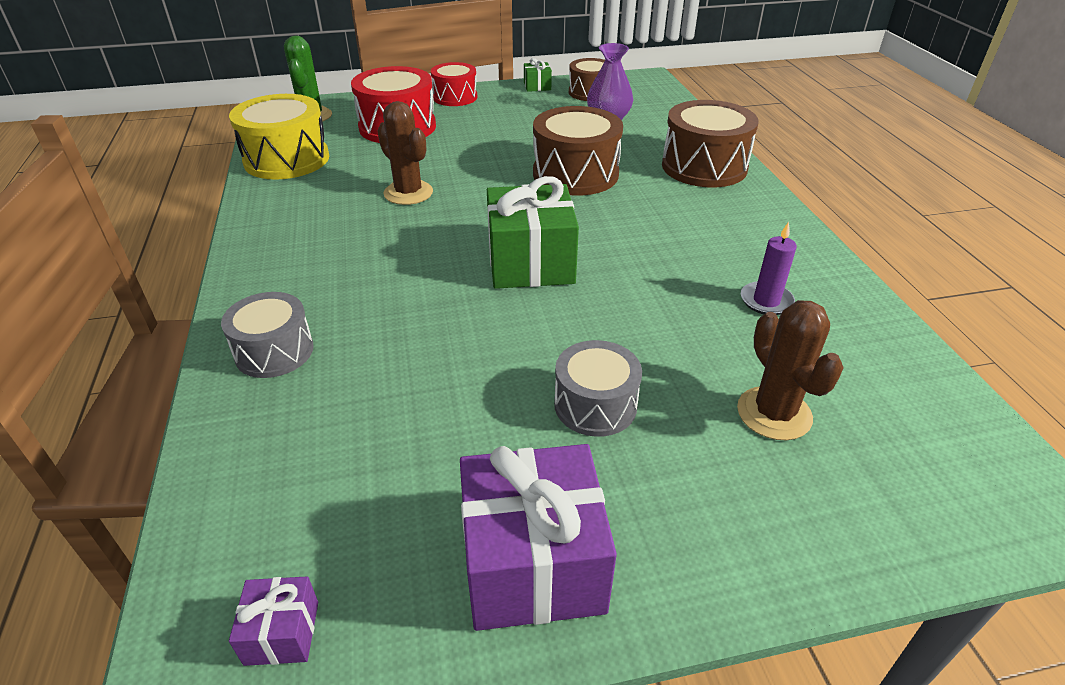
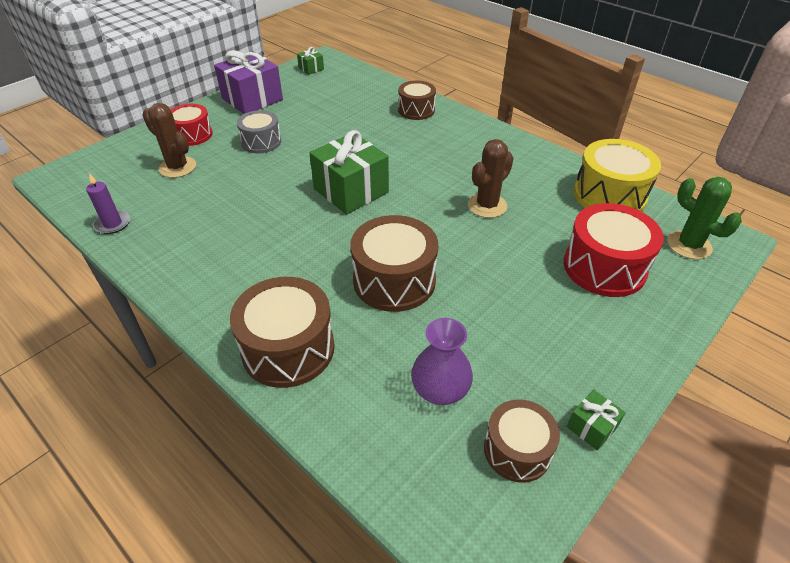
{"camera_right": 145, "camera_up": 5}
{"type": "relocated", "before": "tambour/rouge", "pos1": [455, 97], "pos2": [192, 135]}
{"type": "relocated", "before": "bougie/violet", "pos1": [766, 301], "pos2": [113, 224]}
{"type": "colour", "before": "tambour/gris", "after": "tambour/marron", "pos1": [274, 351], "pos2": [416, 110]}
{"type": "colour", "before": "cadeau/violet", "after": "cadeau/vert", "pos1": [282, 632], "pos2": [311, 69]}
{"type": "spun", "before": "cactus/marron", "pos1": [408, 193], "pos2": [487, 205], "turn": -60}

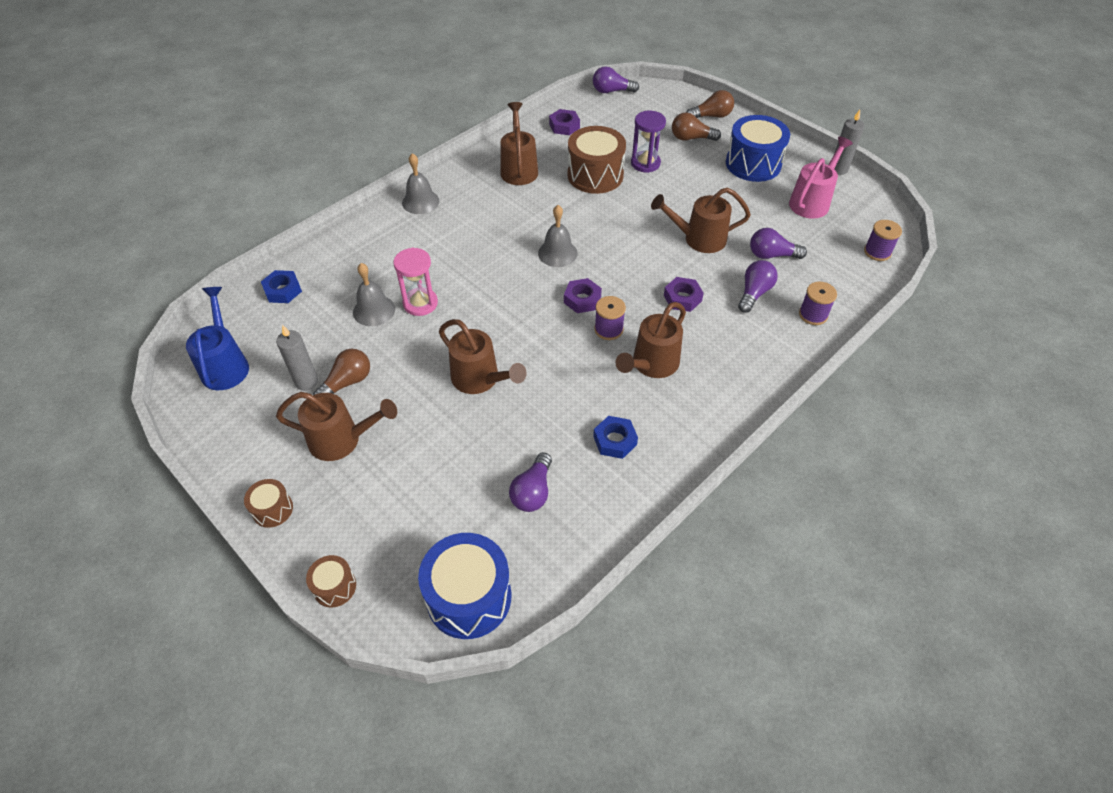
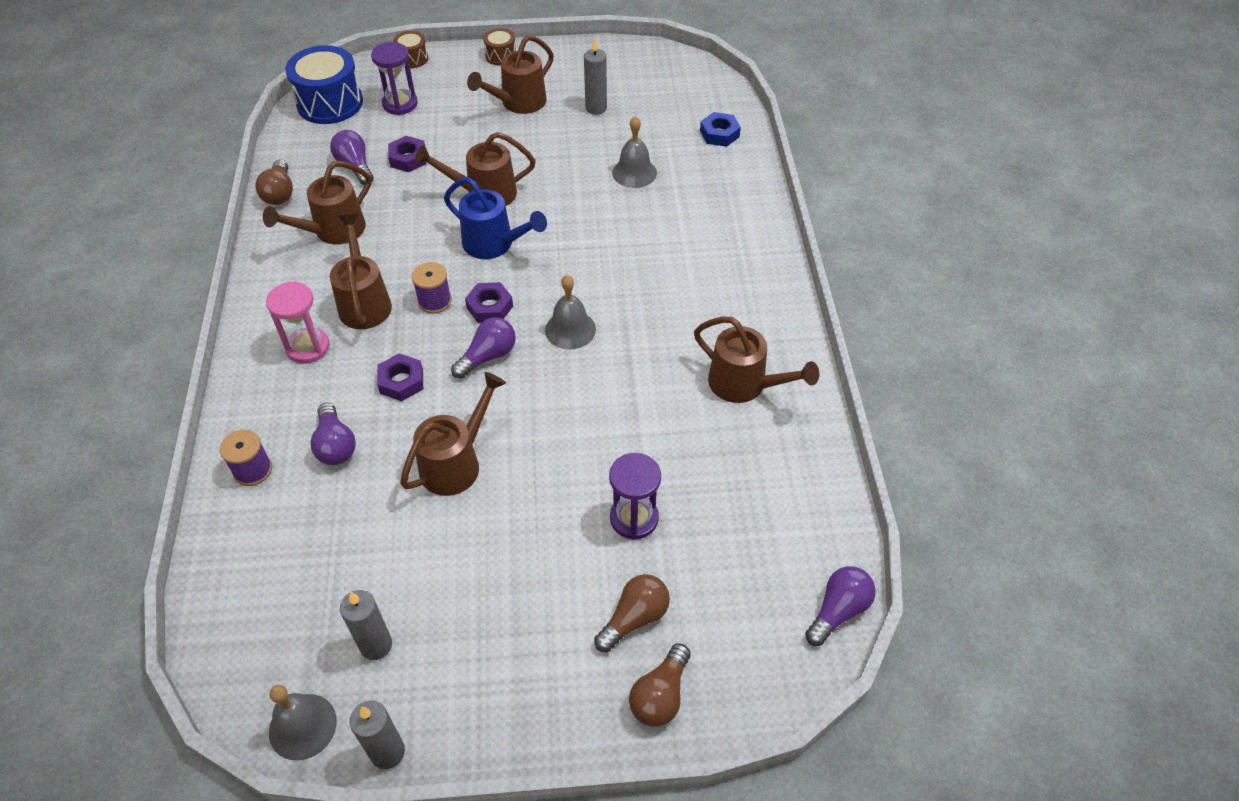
{"camera_right": 130, "camera_up": 0}
{"type": "missing", "before": "tambour/marron", "pos1": [595, 175]}
{"type": "missing", "before": "tambour/bleu", "pos1": [753, 164]}
{"type": "missing", "before": "bobine/violet", "pos1": [877, 252]}
{"type": "appeared", "after": "sablier/violet", "pos2": [400, 104]}
{"type": "relocated", "before": "arrosoir/bleu", "pos1": [225, 364], "pos2": [494, 244]}
{"type": "relocated", "before": "ampoule/marron", "pos1": [347, 382], "pos2": [279, 193]}
{"type": "relocated", "before": "sablier/rose", "pos1": [420, 303], "pos2": [308, 347]}
{"type": "relocated", "before": "cloche/gris", "pos1": [420, 202], "pos2": [302, 726]}
{"type": "relocated", "before": "écrou/violet", "pos1": [564, 126], "pos2": [408, 158]}
{"type": "relocated", "before": "ampoule/violet", "pos1": [771, 255], "pos2": [488, 356]}
{"type": "exchanged", "before": "écrou/bleu", "after": "arrosoir/marron", "pos1": [615, 440], "pos2": [333, 231]}
{"type": "exchanged", "before": "arrosoir/rose", "after": "bougie/gris", "pos1": [812, 201], "pos2": [376, 645]}

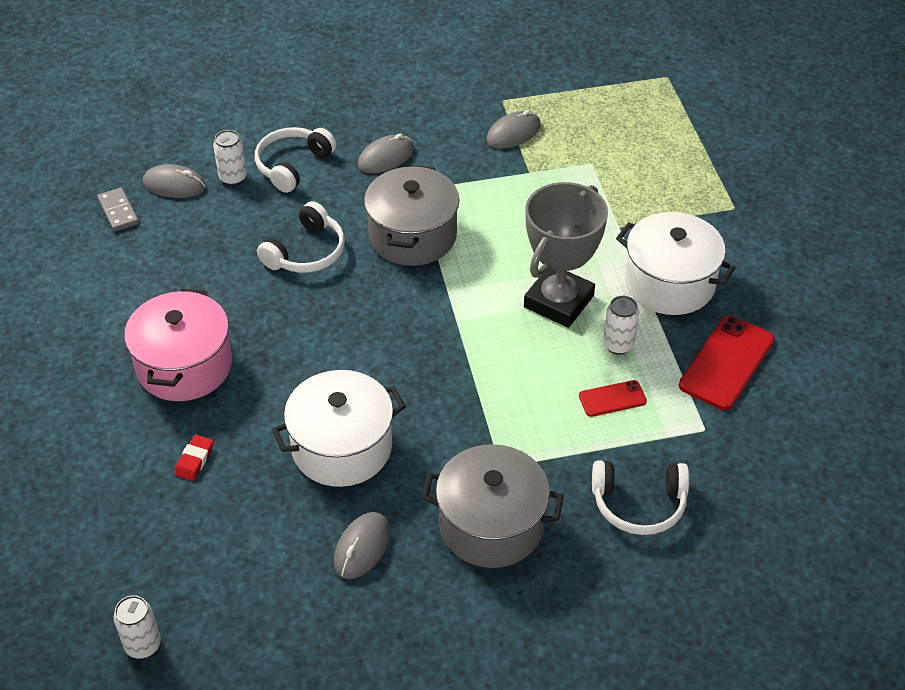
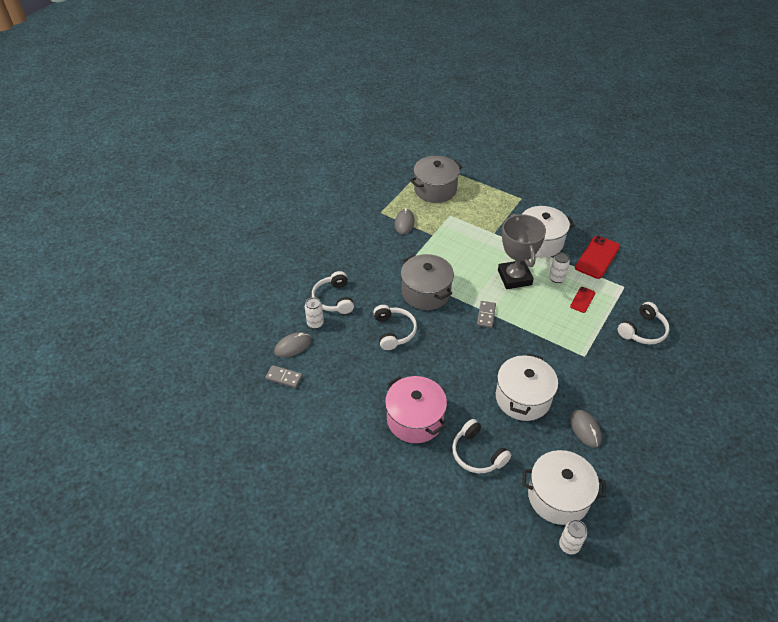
{"camera_right": -45, "camera_up": 0}
{"type": "missing", "before": "souris/gris", "pos1": [386, 157]}
{"type": "appeared", "after": "domino/gris", "pos2": [486, 315]}
{"type": "appeared", "after": "marmite/blanc", "pos2": [558, 496]}
{"type": "relocated", "before": "marmite/gris", "pos1": [491, 525], "pos2": [435, 189]}
{"type": "exchanged", "before": "gomme/rouge", "after": "casque audio/blanc", "pos1": [194, 460], "pos2": [477, 454]}
{"type": "spun", "before": "téléphone/rouge", "pos1": [727, 363], "pos2": [597, 257], "turn": 45}

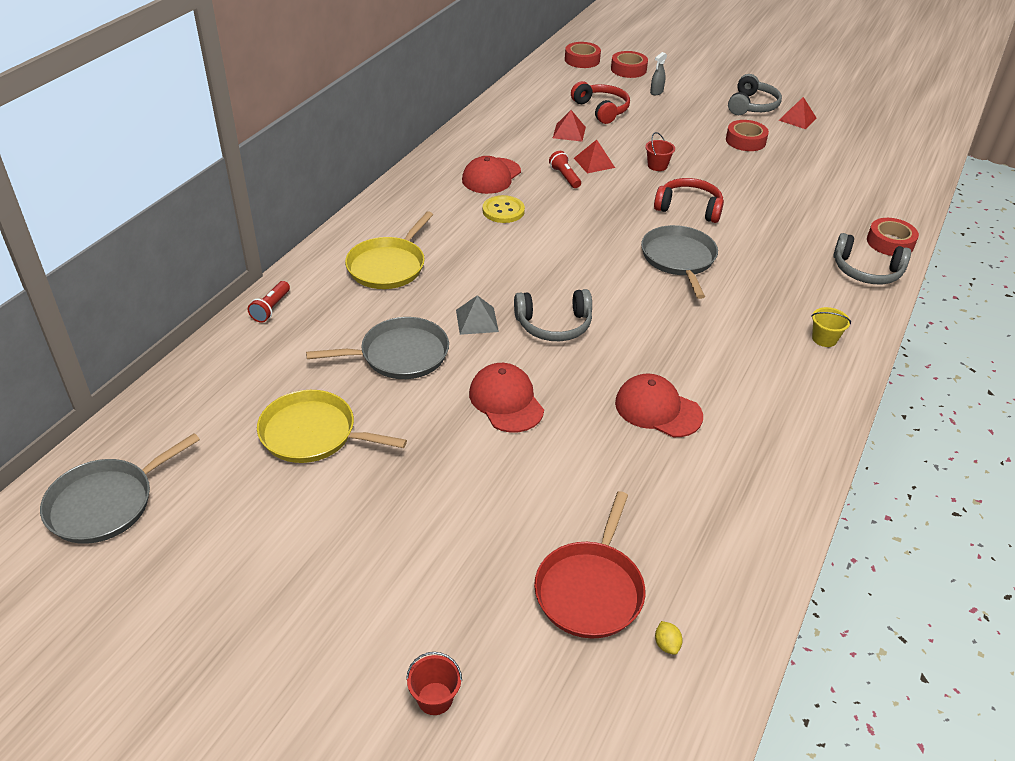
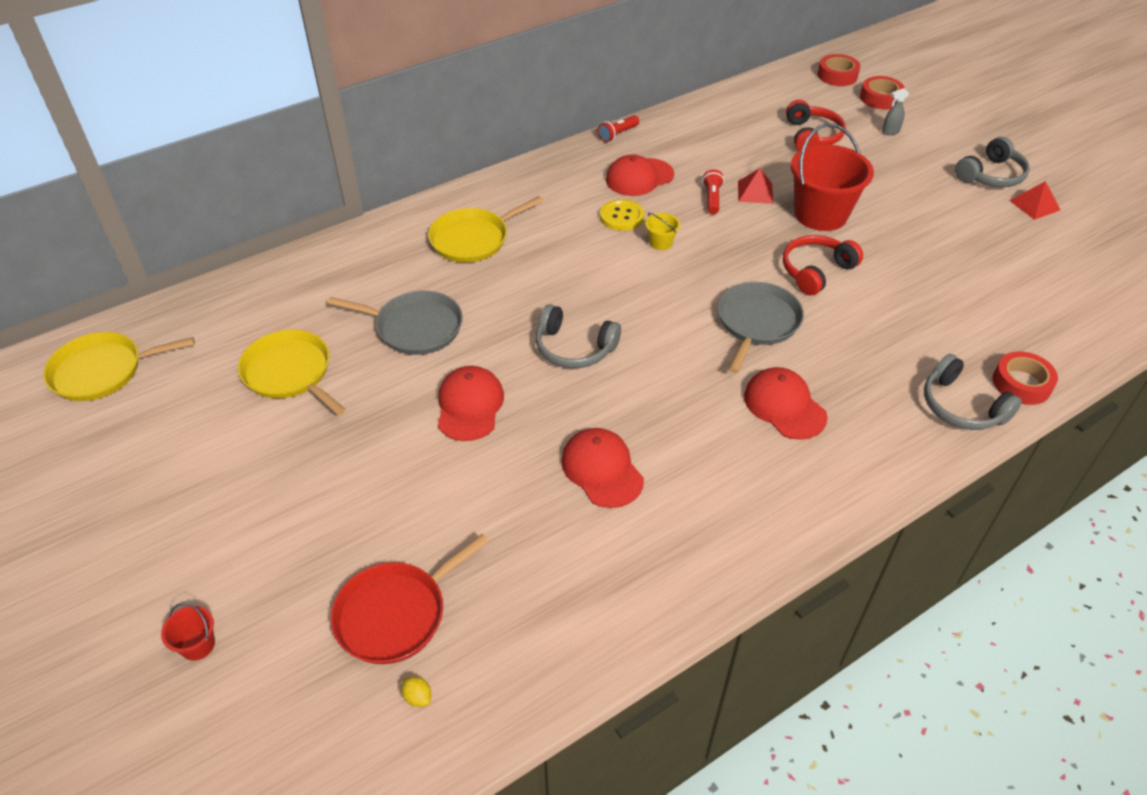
{"camera_right": 30, "camera_up": 5}
{"type": "missing", "before": "pyramide/gris", "pos1": [477, 320]}
{"type": "missing", "before": "pyramide/rouge", "pos1": [569, 132]}
{"type": "missing", "before": "ruban adhésif/rouge", "pos1": [745, 141]}
{"type": "appeared", "after": "casquette/rouge", "pos2": [784, 406]}
{"type": "relocated", "before": "lampe de poche/rouge", "pos1": [271, 308], "pos2": [618, 134]}
{"type": "relocated", "before": "seau/jaune", "pos1": [824, 339], "pos2": [661, 243]}
{"type": "colour", "before": "poêle/gris", "after": "poêle/jaune", "pos1": [106, 503], "pos2": [102, 371]}
{"type": "spun", "before": "casque audio/rouge", "pos1": [689, 208], "pos2": [815, 271], "turn": -90}
{"type": "spun", "before": "citron/jaune", "pos1": [666, 644], "pos2": [418, 697], "turn": -60}
{"type": "size", "before": "seau/rouge", "pos1": [657, 166], "pos2": [820, 214], "scale": 2.36}

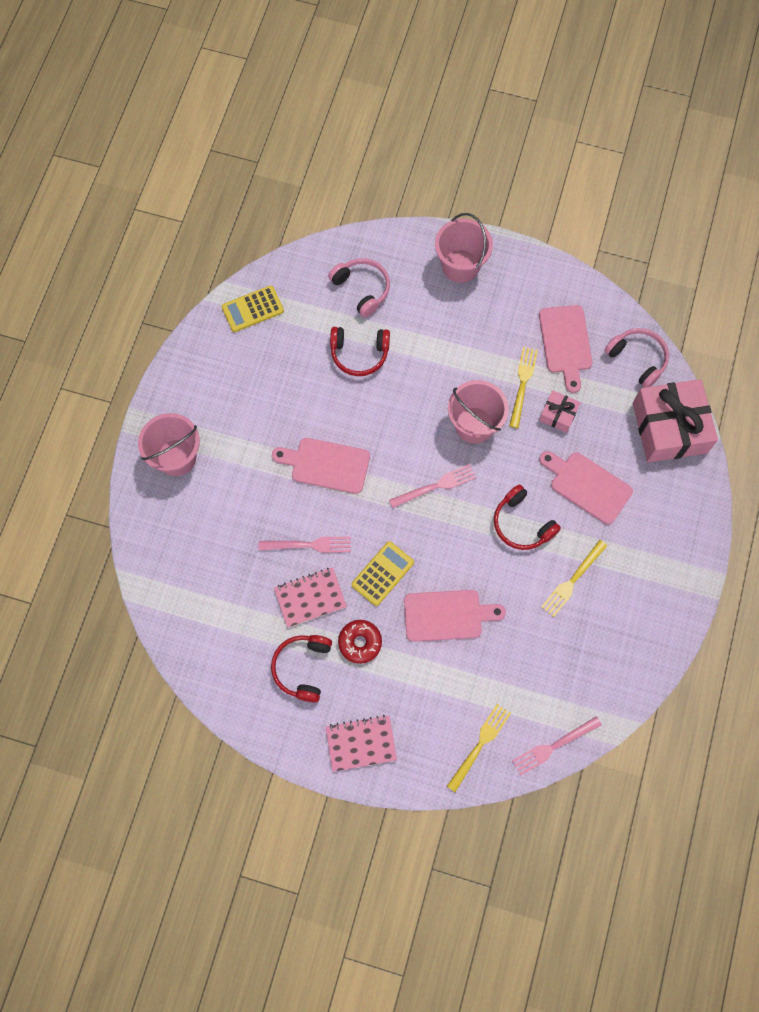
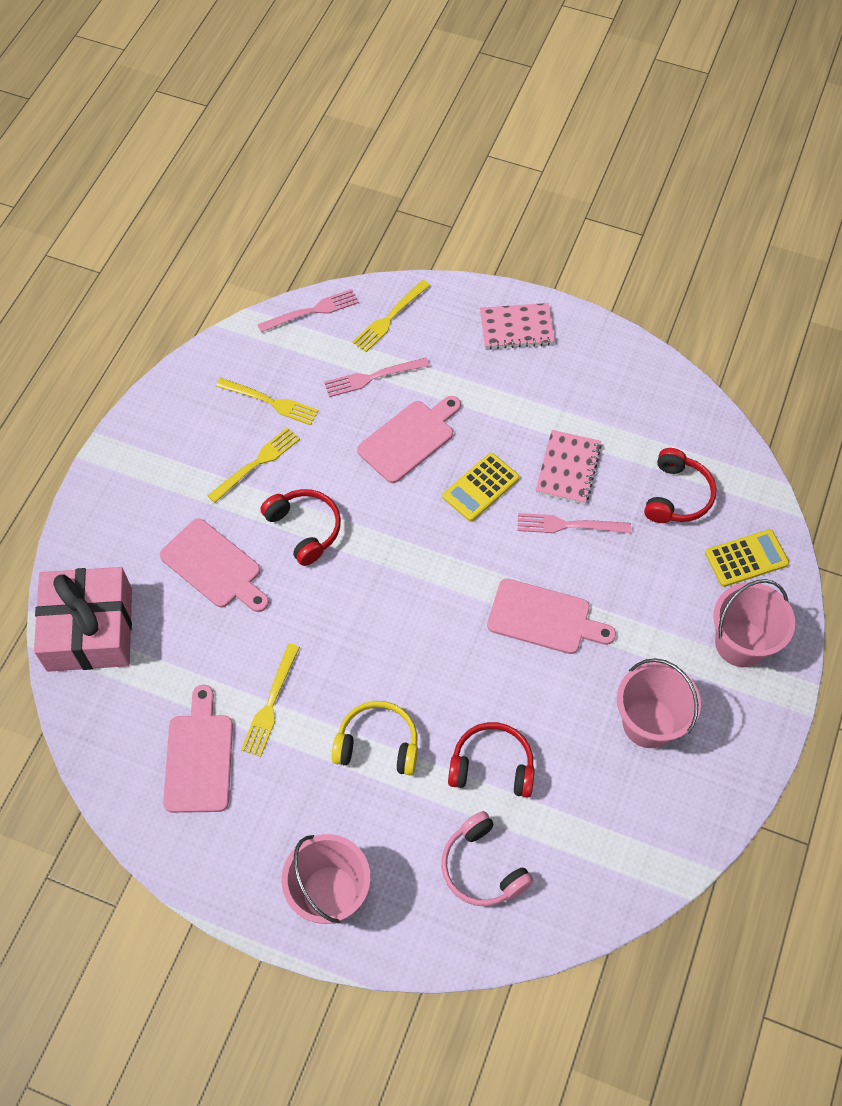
{"camera_right": -175, "camera_up": -10}
{"type": "missing", "before": "beignet/rouge", "pos1": [360, 642]}
{"type": "missing", "before": "cadeau/rose", "pos1": [558, 414]}
{"type": "missing", "before": "casque audio/rose", "pos1": [637, 359]}
{"type": "appeared", "after": "fourchette/jaune", "pos2": [271, 402]}
{"type": "appeared", "after": "casque audio/jaune", "pos2": [378, 744]}
{"type": "relocated", "before": "calculatrice/jaune", "pos1": [252, 309], "pos2": [746, 558]}
{"type": "relocated", "before": "casque audio/rouge", "pos1": [302, 668], "pos2": [677, 496]}
{"type": "relocated", "before": "fourchette/rose", "pos1": [436, 486], "pos2": [371, 378]}
{"type": "relocated", "before": "seau/rose", "pos1": [474, 425], "pos2": [649, 723]}
{"type": "spun", "before": "carnet/rose", "pos1": [310, 598], "pos2": [568, 468], "turn": -60}
{"type": "spun", "before": "planche à découper/rose", "pos1": [447, 615], "pos2": [409, 439], "turn": 135}

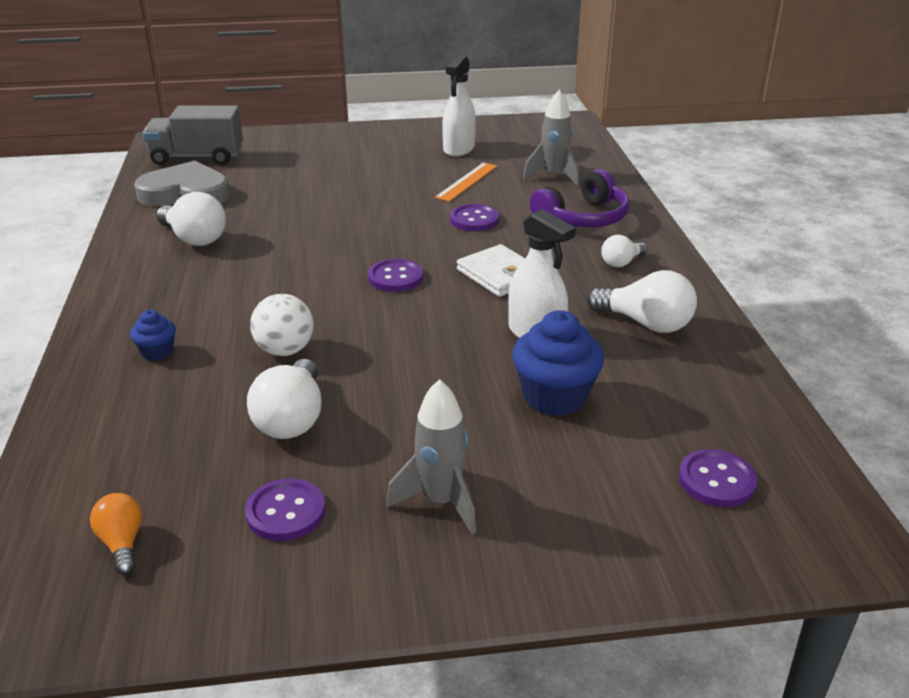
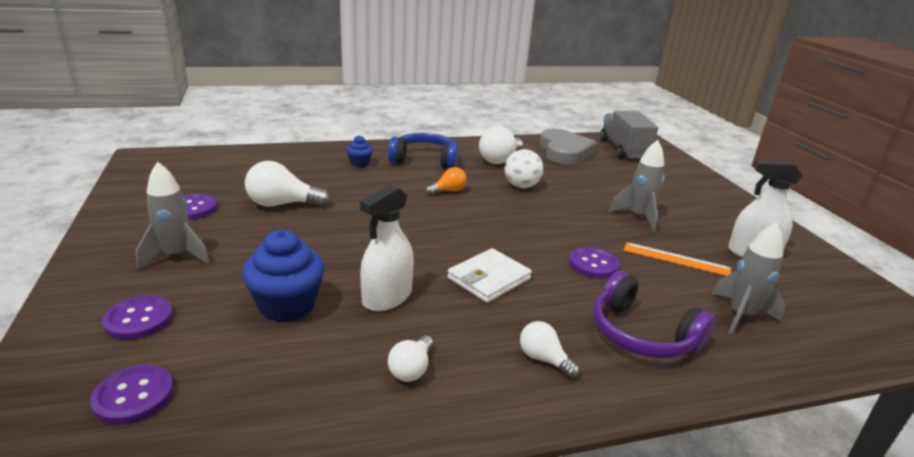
{"camera_right": 80, "camera_up": -5}
{"type": "appeared", "after": "casque audio/bleu", "pos2": [424, 160]}
{"type": "appeared", "after": "fusée/gris", "pos2": [638, 217]}
{"type": "relocated", "before": "ampoule/orange", "pos1": [122, 543], "pos2": [448, 191]}
{"type": "relocated", "before": "balle/blanc", "pos1": [285, 350], "pos2": [521, 186]}
{"type": "relocated", "before": "bouton/violet", "pos1": [395, 277], "pos2": [139, 319]}
{"type": "size", "before": "ampoule/blanc", "pos1": [646, 323], "pos2": [411, 369], "scale": 0.59}

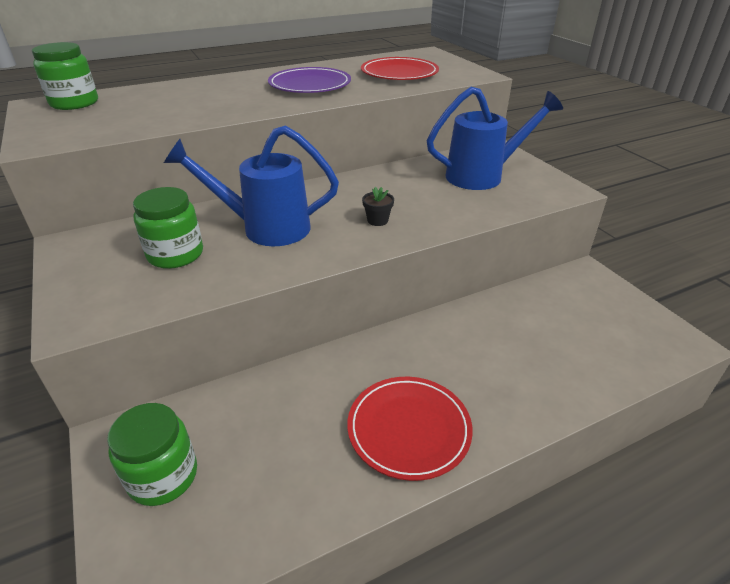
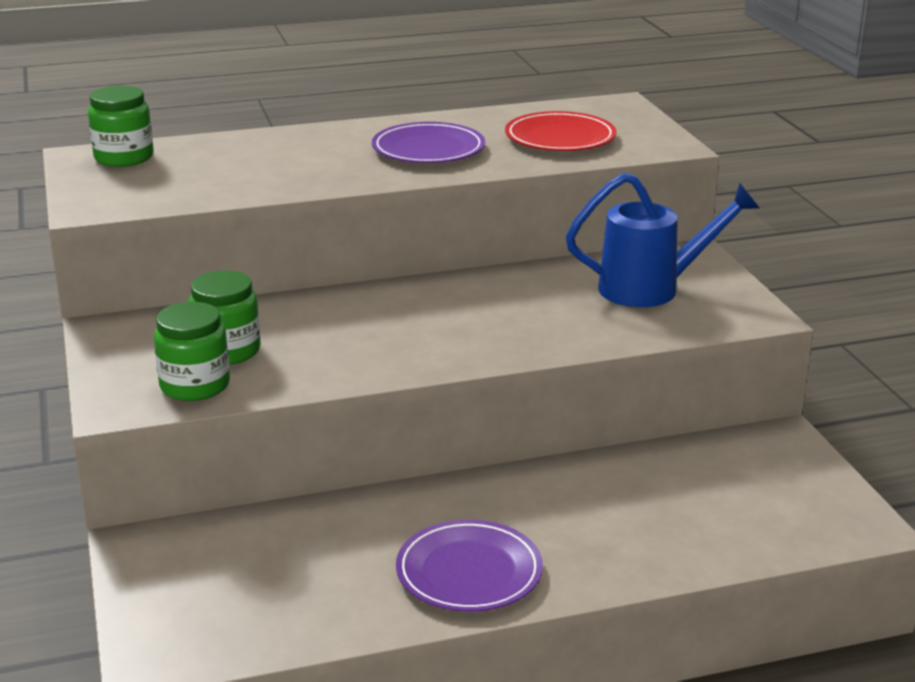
{"camera_right": 10, "camera_up": -10}
{"type": "missing", "before": "arrosoir/bleu", "pos1": [266, 228]}
{"type": "missing", "before": "pot de fleurs/noir", "pos1": [377, 220]}
{"type": "relocated", "before": "bocal/vert", "pos1": [163, 476], "pos2": [195, 385]}
{"type": "colour", "before": "assiette/rouge", "after": "assiette/violet", "pos1": [409, 429], "pos2": [469, 571]}

